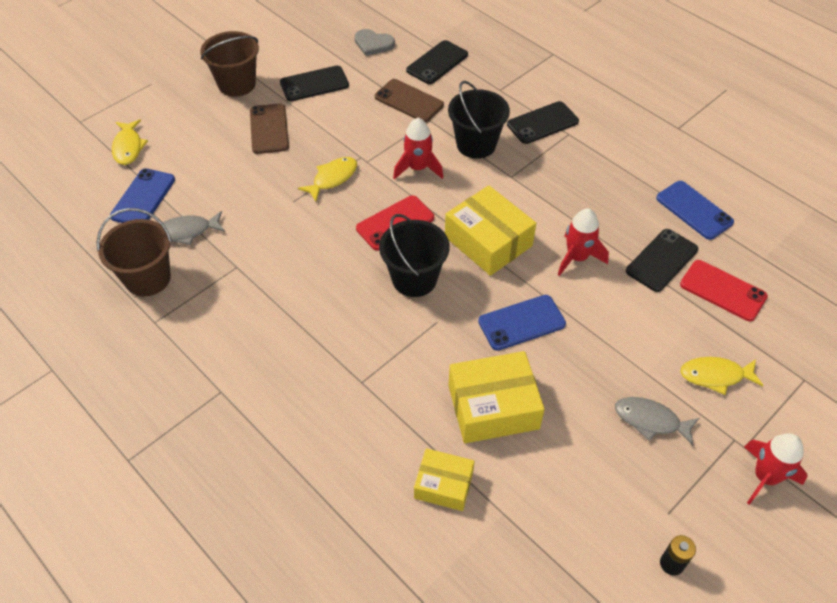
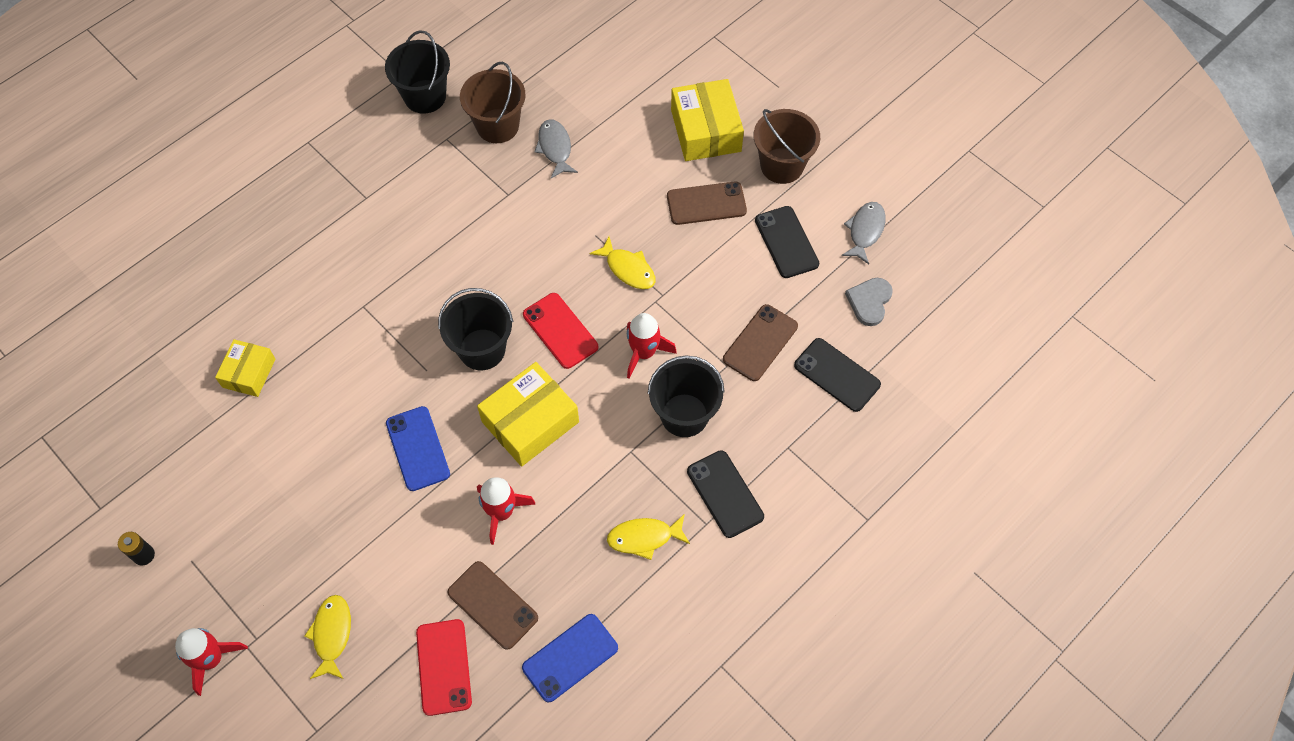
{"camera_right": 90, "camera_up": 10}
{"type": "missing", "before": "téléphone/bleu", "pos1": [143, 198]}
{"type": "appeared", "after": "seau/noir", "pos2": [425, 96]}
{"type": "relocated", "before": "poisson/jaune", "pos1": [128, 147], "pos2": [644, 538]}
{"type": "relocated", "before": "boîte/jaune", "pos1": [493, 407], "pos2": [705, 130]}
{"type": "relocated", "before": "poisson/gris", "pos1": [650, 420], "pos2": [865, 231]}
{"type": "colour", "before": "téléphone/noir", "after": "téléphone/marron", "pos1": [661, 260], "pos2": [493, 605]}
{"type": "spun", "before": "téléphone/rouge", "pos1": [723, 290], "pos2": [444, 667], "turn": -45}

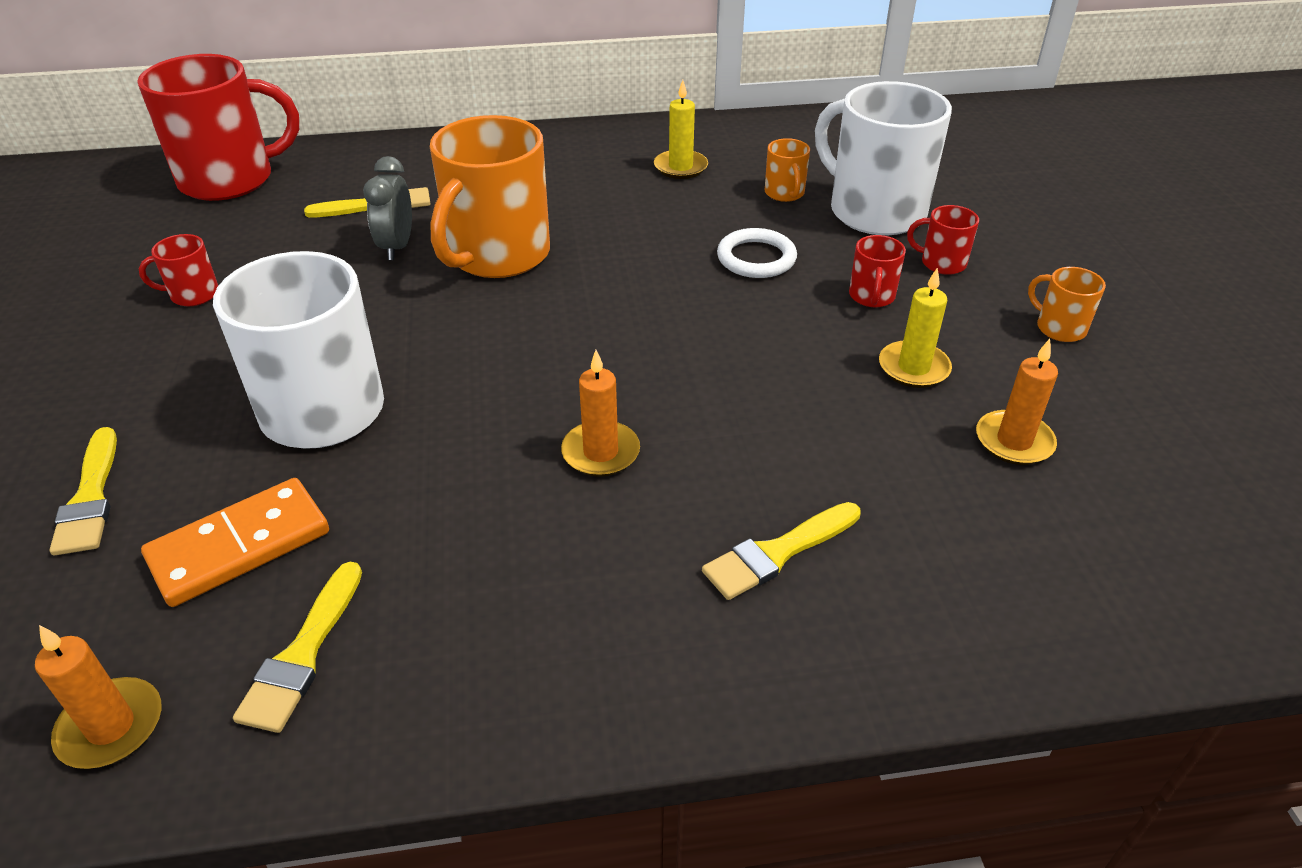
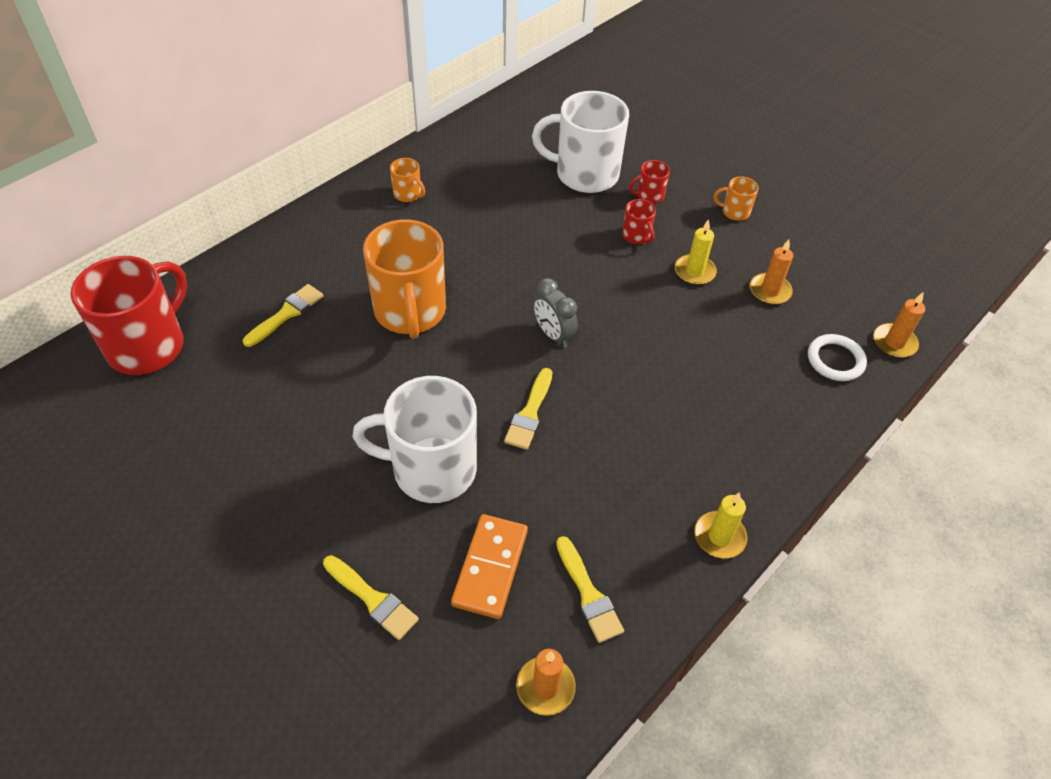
{"camera_right": -40, "camera_up": 10}
{"type": "missing", "before": "tasse/rouge", "pos1": [193, 294]}
{"type": "relocated", "before": "réveil/gris", "pos1": [397, 247], "pos2": [553, 334]}
{"type": "relocated", "before": "bougie/orange", "pos1": [600, 452], "pos2": [894, 342]}
{"type": "relocated", "before": "bougie/jaune", "pos1": [680, 167], "pos2": [719, 536]}
{"type": "relocated", "before": "pinceau/jaune", "pos1": [777, 553], "pos2": [530, 413]}
{"type": "relocated", "before": "anneau/blanc", "pos1": [756, 258], "pos2": [835, 360]}
{"type": "relocated", "before": "tasse/orange", "pos1": [784, 193], "pos2": [408, 194]}

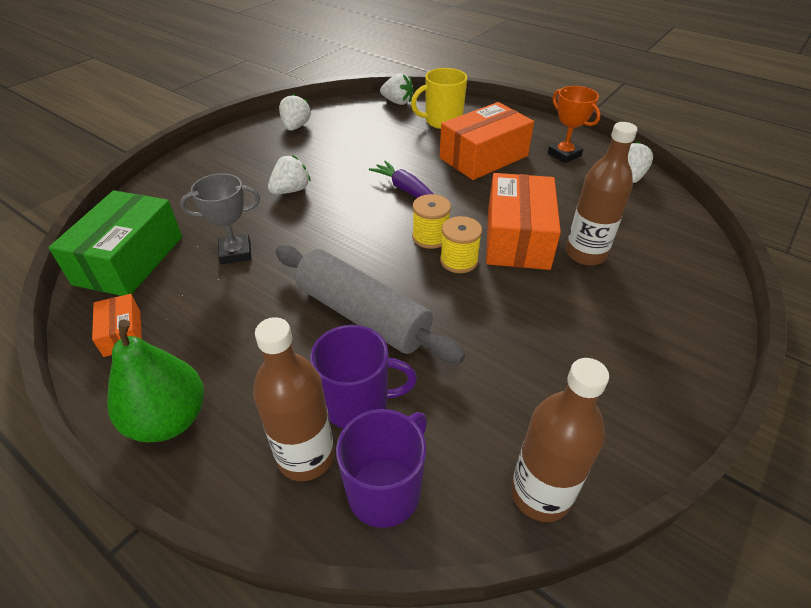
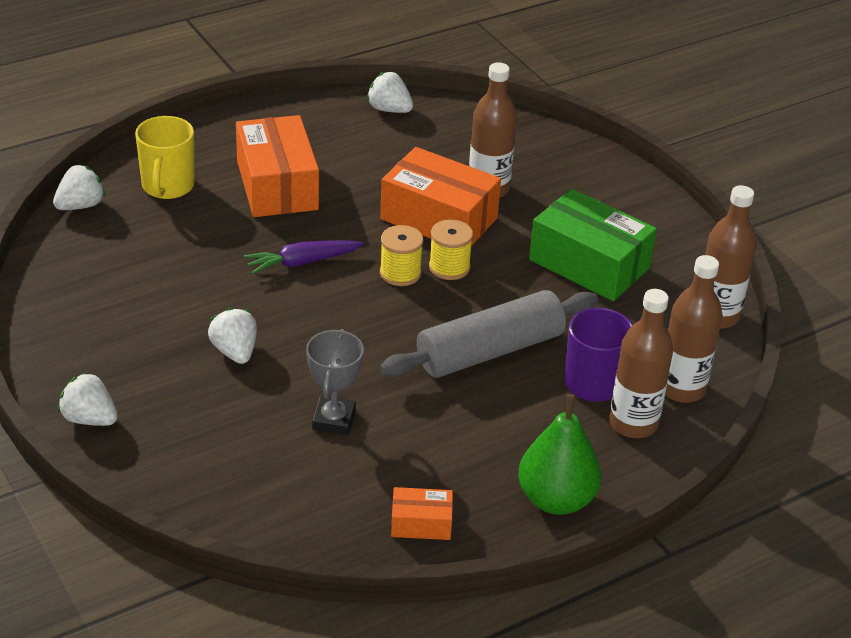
{"camera_right": -70, "camera_up": -5}
{"type": "missing", "before": "trophée/orange", "pos1": [564, 154]}
{"type": "relocated", "before": "boîte/vert", "pos1": [129, 260], "pos2": [589, 264]}
{"type": "relocated", "before": "fraise/blanc", "pos1": [296, 127], "pos2": [89, 419]}
{"type": "exchanged", "before": "tasse/violet", "after": "bouteille/marron", "pos1": [386, 490], "pos2": [681, 388]}

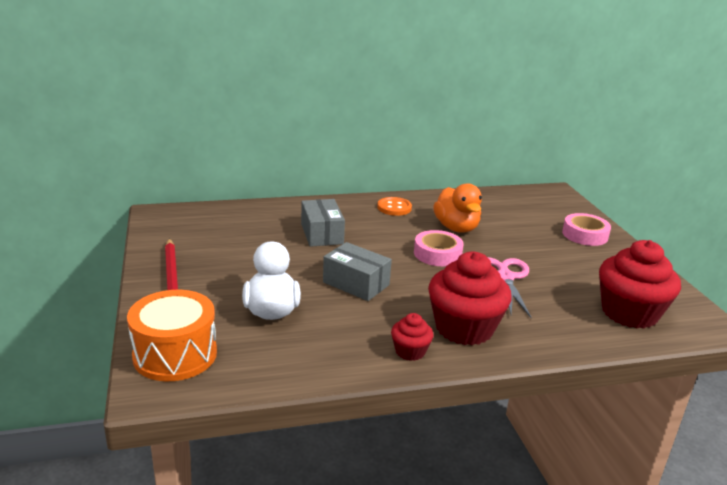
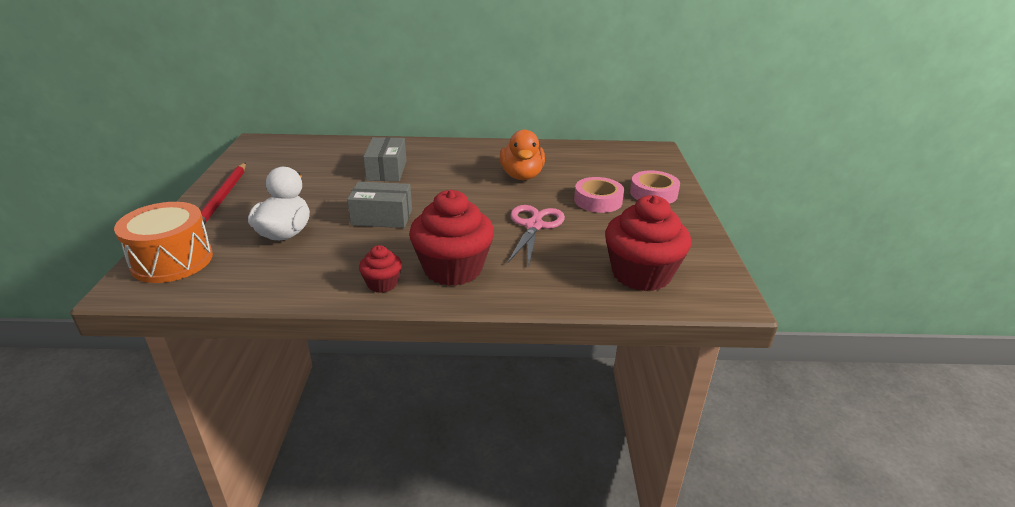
{"camera_right": 15, "camera_up": 5}
{"type": "missing", "before": "bouton/orange", "pos1": [394, 208]}
{"type": "relocated", "before": "ruban adhésif/rose", "pos1": [437, 254], "pos2": [598, 200]}
{"type": "spun", "before": "boîte/gris", "pos1": [356, 283], "pos2": [382, 217], "turn": -45}

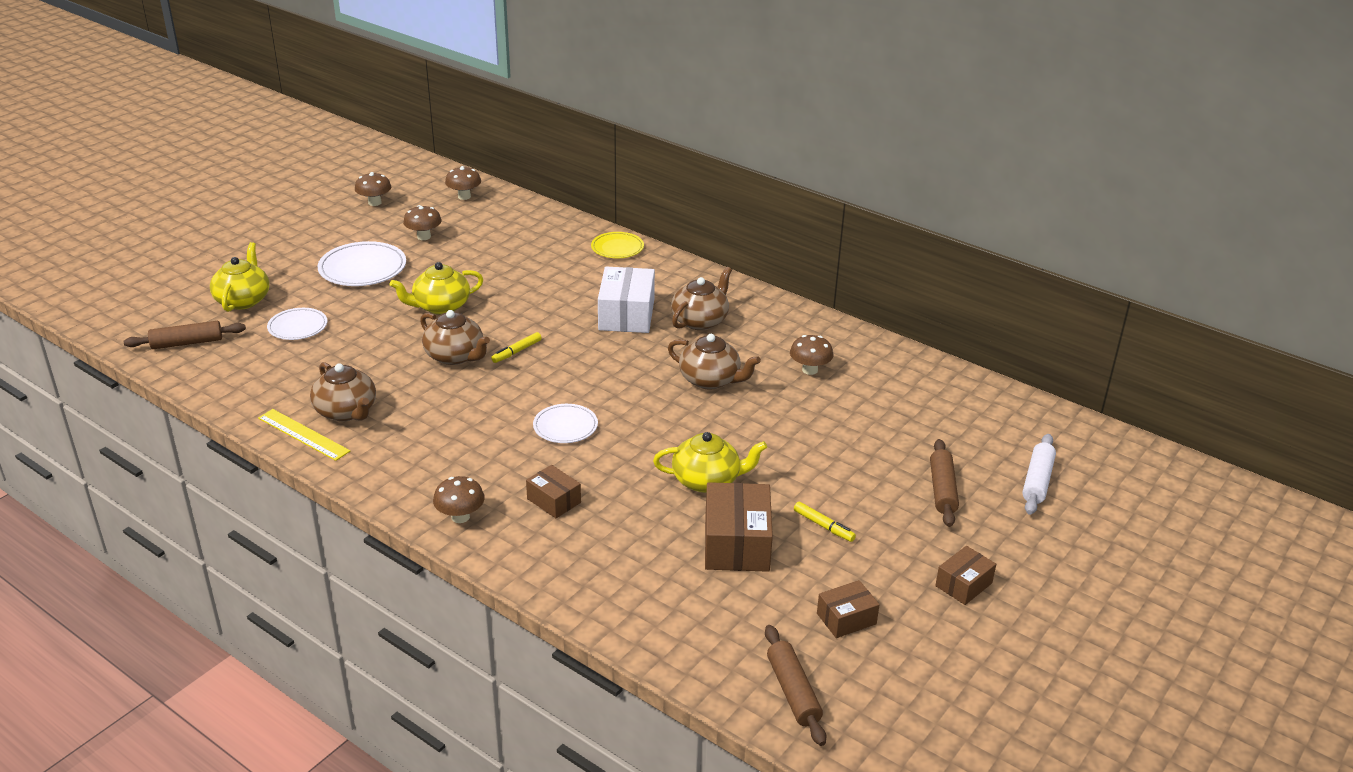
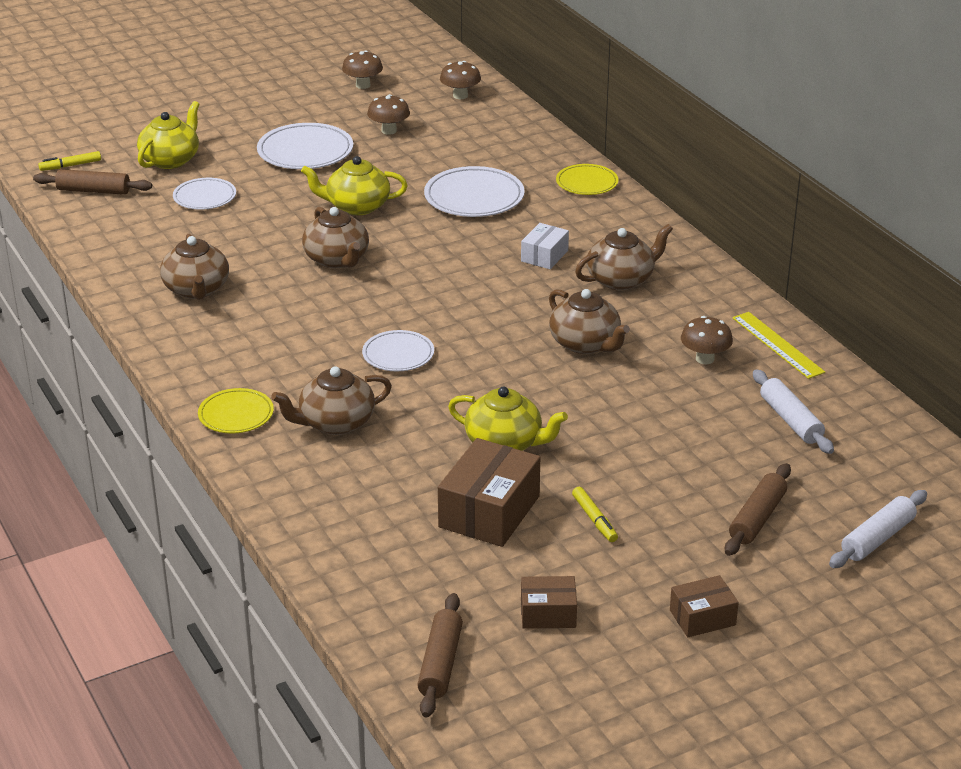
{"camera_right": 25, "camera_up": 0}
{"type": "appeared", "after": "assiette/blanc", "pos2": [474, 197]}
{"type": "appeared", "after": "rouleau à pâtisserie/blanc", "pos2": [791, 420]}
{"type": "relocated", "before": "règle/jaune", "pos1": [303, 434], "pos2": [777, 345]}
{"type": "relocated", "before": "feutre/jaune", "pos1": [516, 352], "pos2": [70, 166]}
{"type": "exchanged", "before": "champignon/marron", "after": "assiette/jaune", "pos1": [460, 517], "pos2": [236, 414]}
{"type": "exchanged", "before": "boîte/marron", "after": "théière/marron", "pos1": [554, 501], "pos2": [335, 423]}
{"type": "size", "before": "boîte/blanc", "pos1": [626, 315], "pos2": [544, 256], "scale": 0.56}

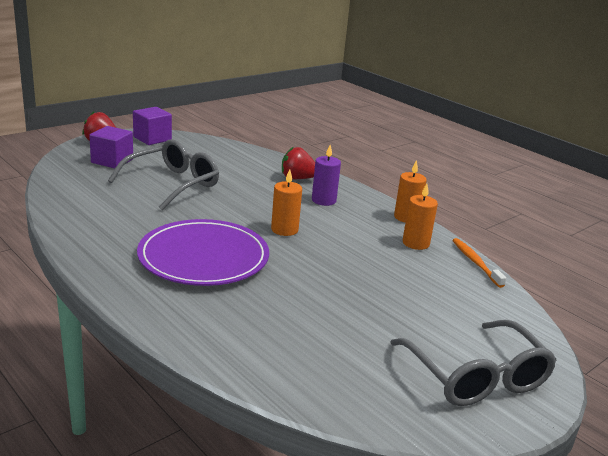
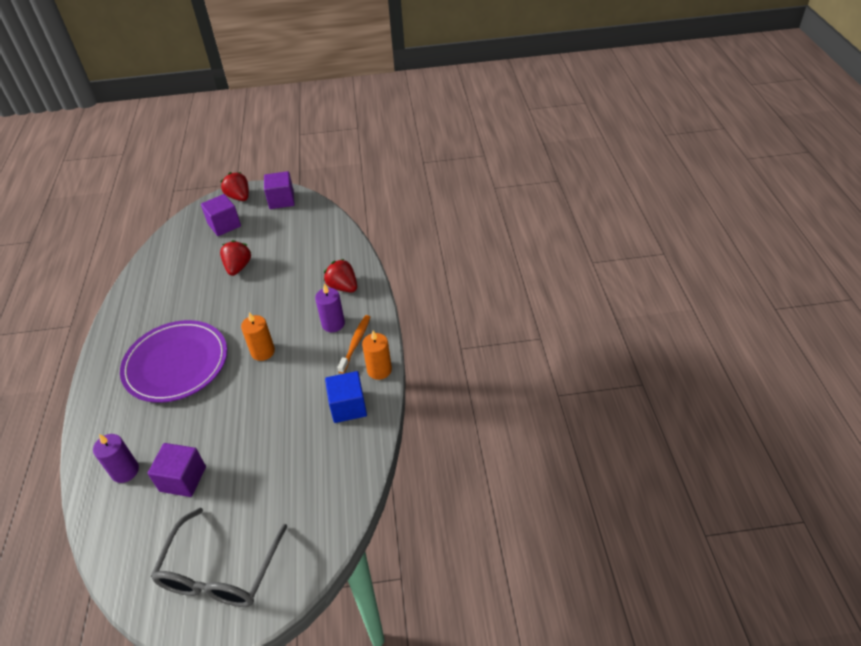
{"camera_right": 40, "camera_up": 20}
{"type": "appeared", "after": "bougie/violet", "pos2": [125, 471]}
{"type": "appeared", "after": "cube/violet", "pos2": [183, 479]}
{"type": "relocated", "before": "brosse à dents/orange", "pos1": [475, 262], "pos2": [355, 343]}
{"type": "exchanged", "before": "lunettes/gris", "after": "fraise/rouge", "pos1": [172, 184], "pos2": [238, 267]}
{"type": "exchanged", "before": "bougie/orange", "after": "cube/bleu", "pos1": [415, 243], "pos2": [348, 407]}

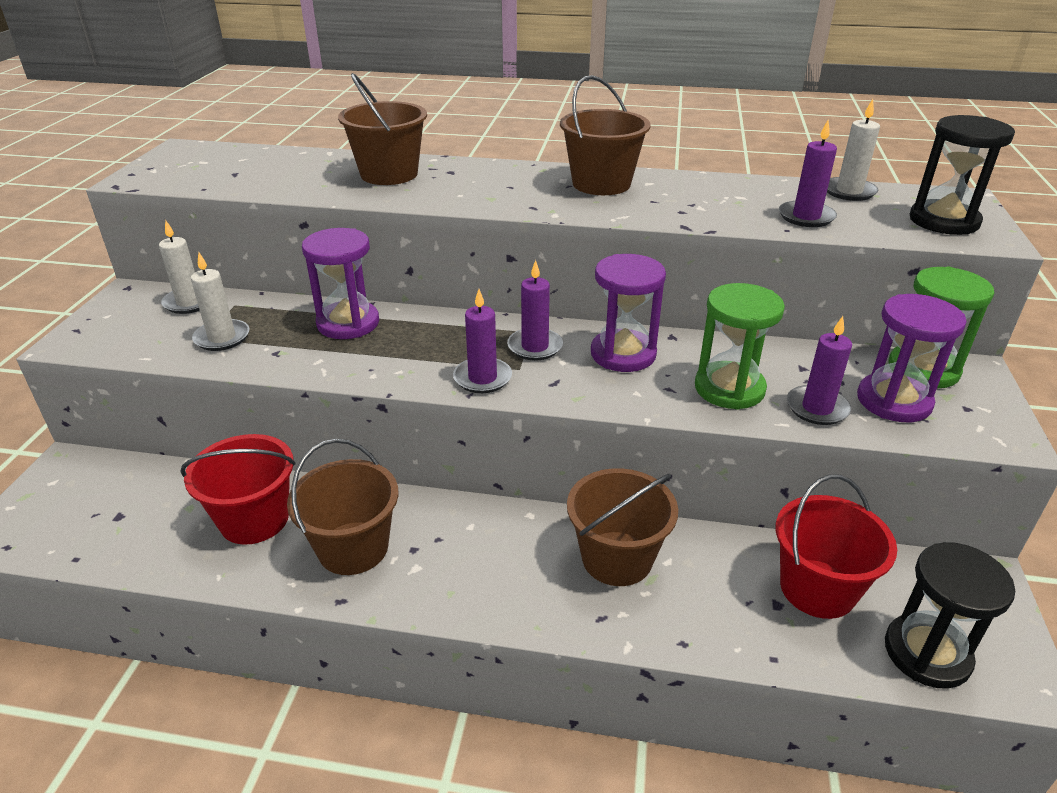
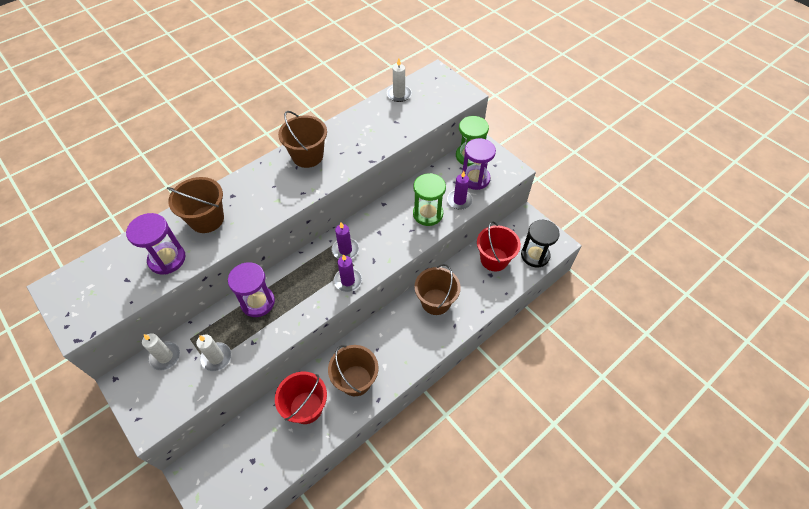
{"camera_right": -50, "camera_up": 20}
{"type": "missing", "before": "bougie/violet", "pos1": [806, 217]}
{"type": "missing", "before": "sablier/noir", "pos1": [943, 221]}
{"type": "relocated", "before": "sablier/violet", "pos1": [623, 354], "pos2": [167, 259]}

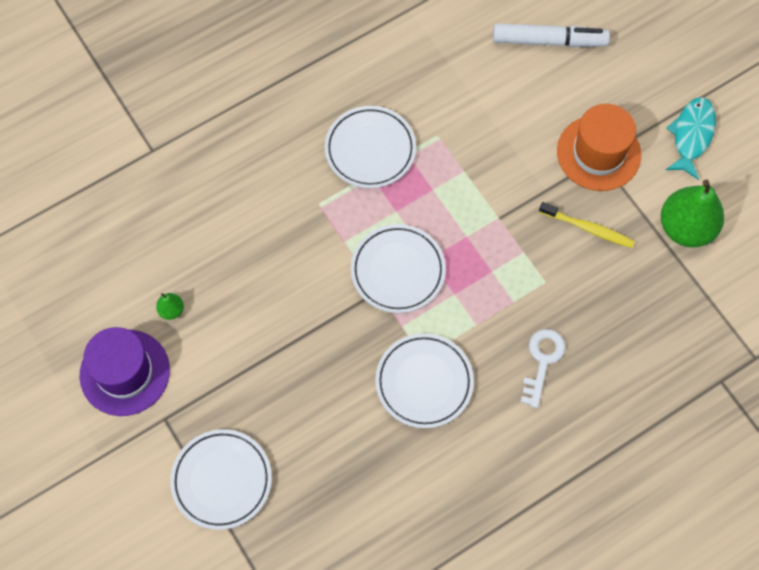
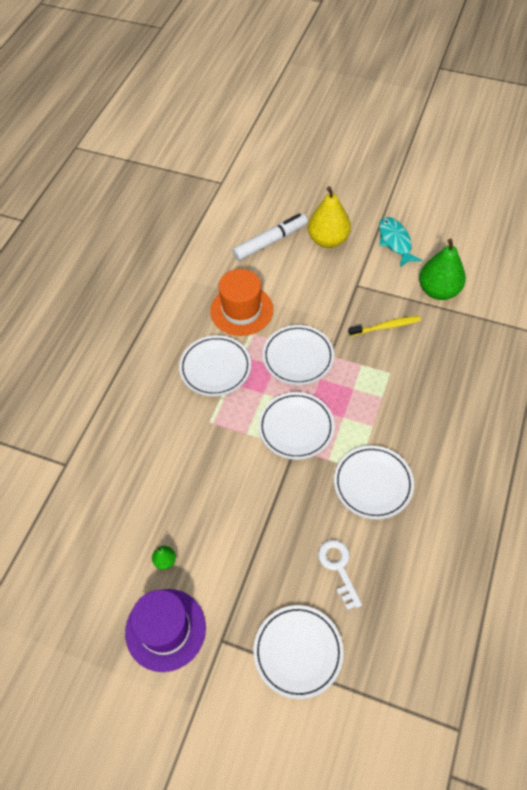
{"camera_right": -35, "camera_up": -10}
{"type": "appeared", "after": "assiette/blanc", "pos2": [298, 357]}
{"type": "appeared", "after": "poire/jaune", "pos2": [328, 240]}
{"type": "relocated", "before": "clé/blanc", "pos1": [542, 361], "pos2": [338, 568]}
{"type": "relocated", "before": "chapeau/orange", "pos1": [598, 153], "pos2": [241, 310]}

